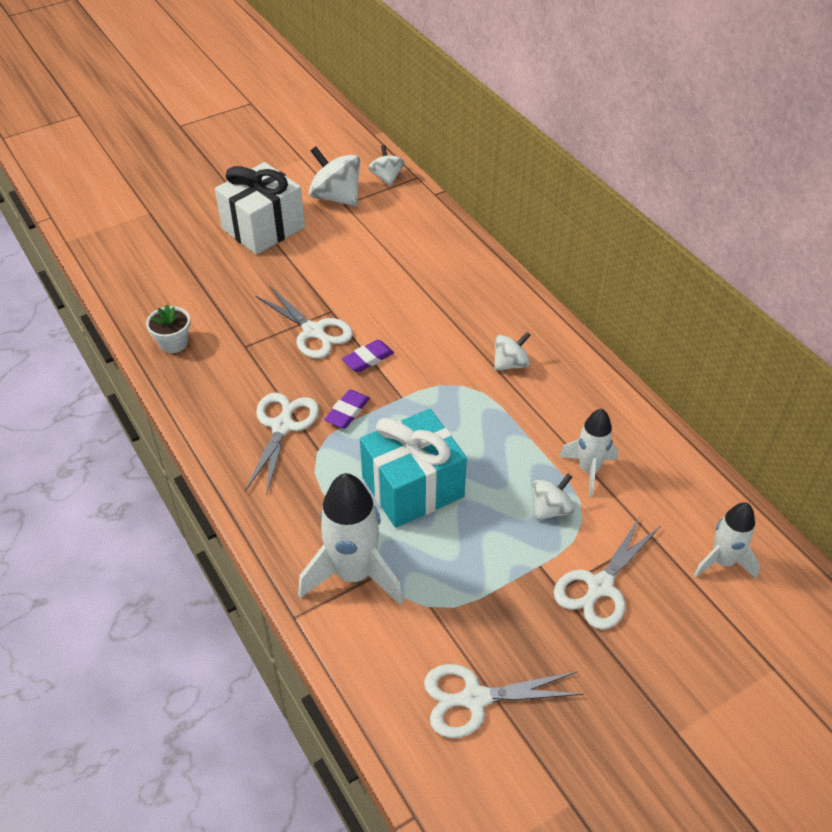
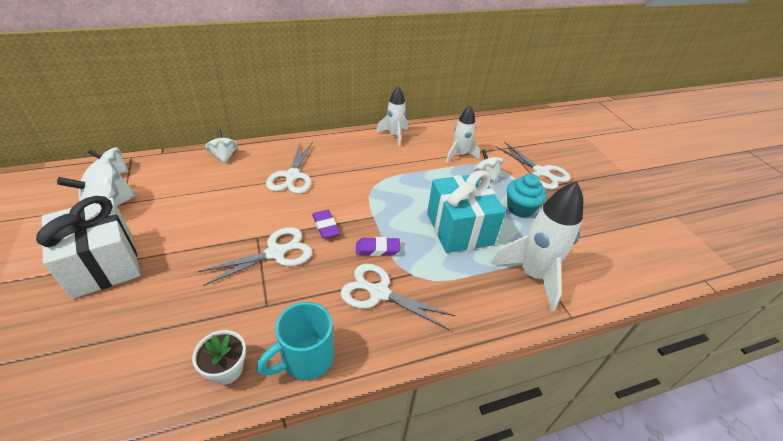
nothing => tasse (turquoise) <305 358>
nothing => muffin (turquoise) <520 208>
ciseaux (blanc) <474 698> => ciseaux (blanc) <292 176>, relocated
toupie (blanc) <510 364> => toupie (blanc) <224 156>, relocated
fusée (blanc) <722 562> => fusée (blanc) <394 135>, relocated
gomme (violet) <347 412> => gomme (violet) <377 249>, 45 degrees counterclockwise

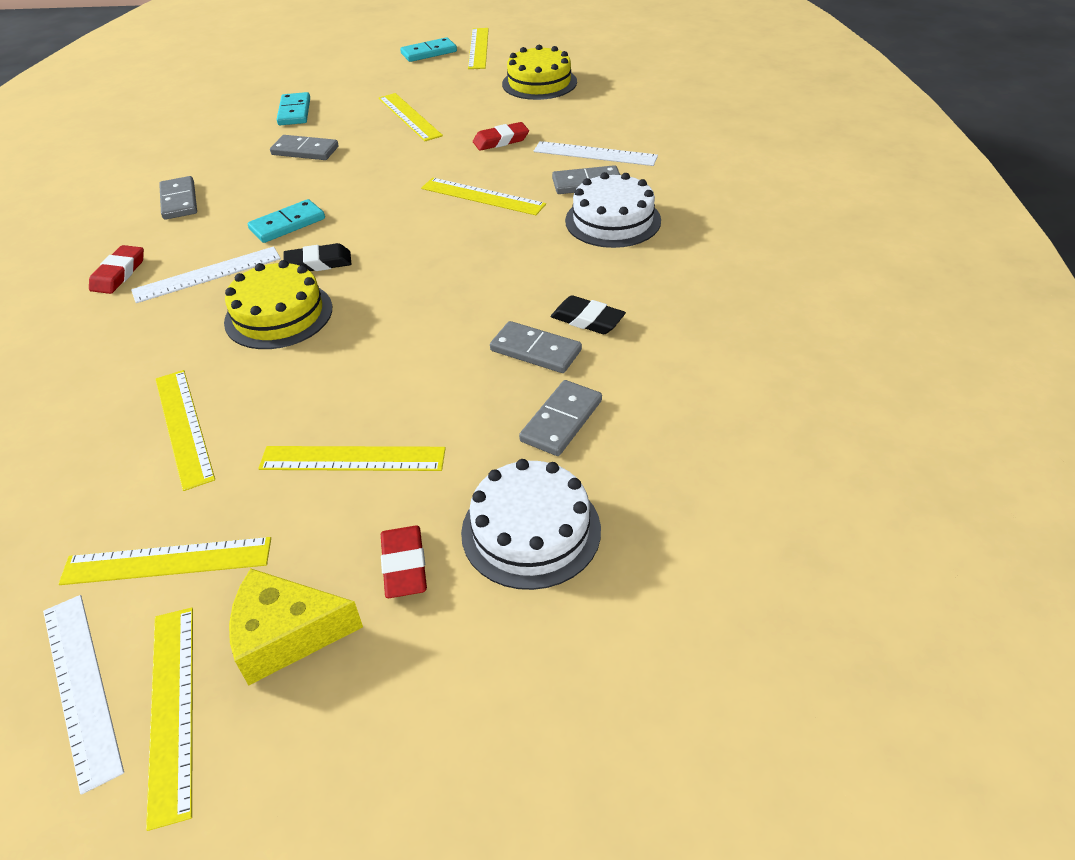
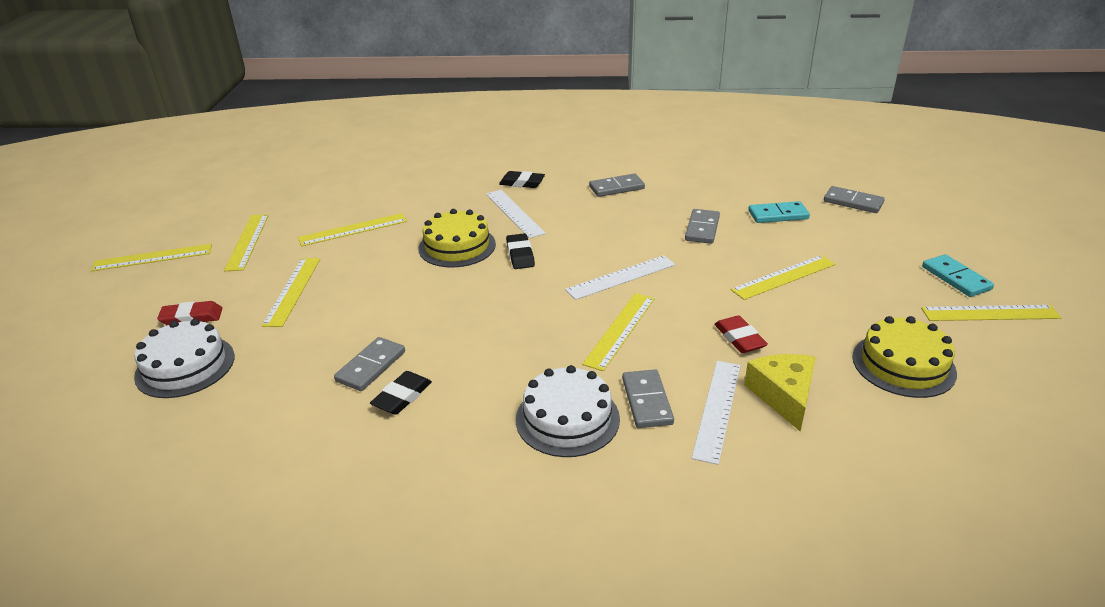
domino (turquoise) <287 224> => nothing
règle (blanc) <81 686> => règle (blanc) <621 277>, relocated
fromage (jaune) <286 634> => fromage (jaune) <783 395>, relocated
domino (gris) <561 421> => domino (gris) <853 202>, relocated
gomme (rouge) <118 274> => gomme (noir) <522 183>

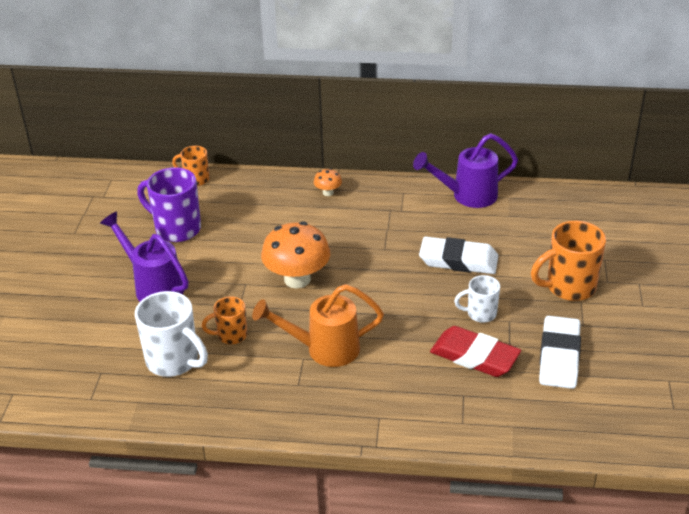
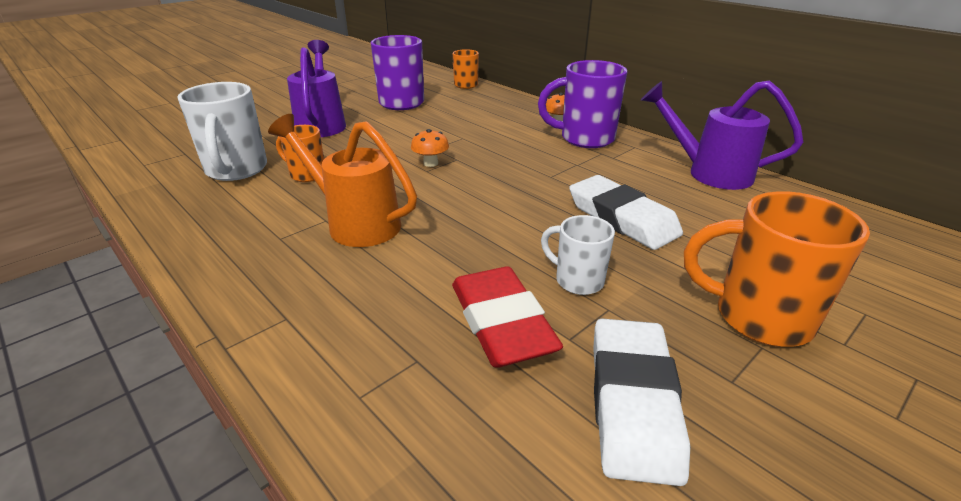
nothing => tasse (violet) <584 138>
gomme (blanc) <559 356> => gomme (blanc) <633 402>, 45 degrees counterclockwise
champignon (orange) <297 279> => champignon (orange) <430 163>, x0.46

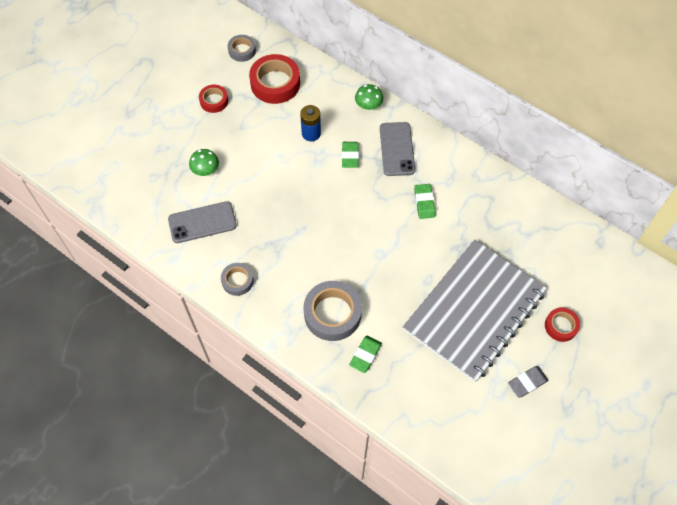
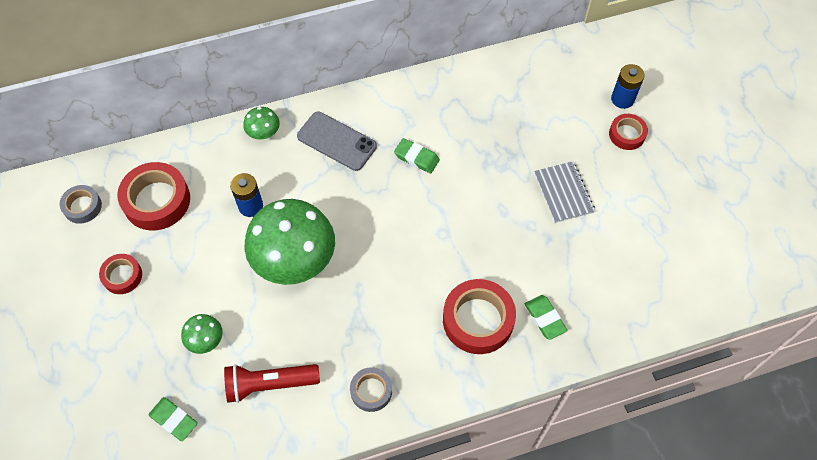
gomme (gris) <527 382> => nothing
nothing => champignon (vert) <294 259>
nothing => pile (bleu) <622 99>
gomme (vert) <350 156> => gomme (vert) <174 420>, relocated
téléphone (gris) <202 222> => lampe de poche (rouge) <270 384>
ruban adhésif (gris) <332 314> => ruban adhésif (rouge) <478 320>
carnet (gris) <474 311> => carnet (gris) <563 193>, x0.42

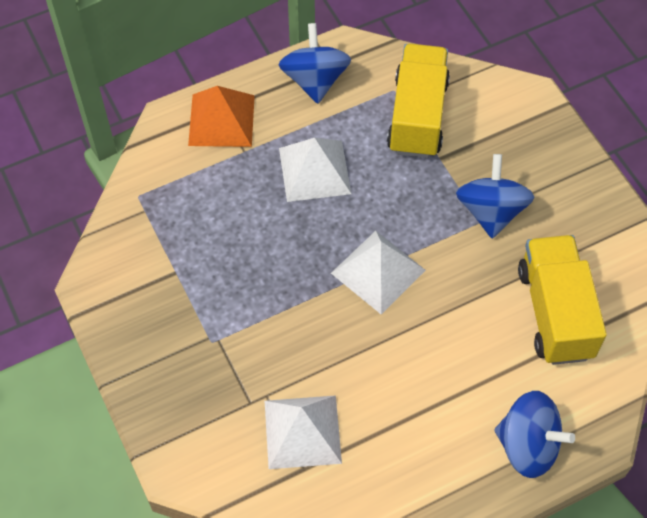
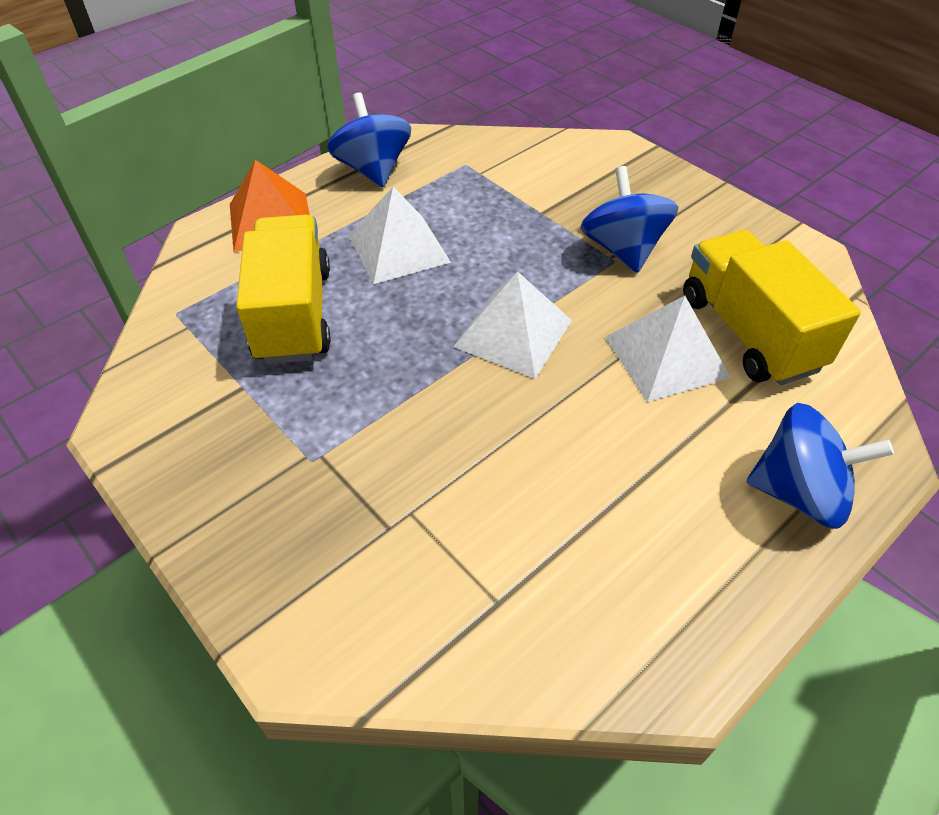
pyramide (blanc) <302 431> => pyramide (blanc) <666 356>, relocated
camion (jaune) <417 116> => camion (jaune) <293 314>, relocated

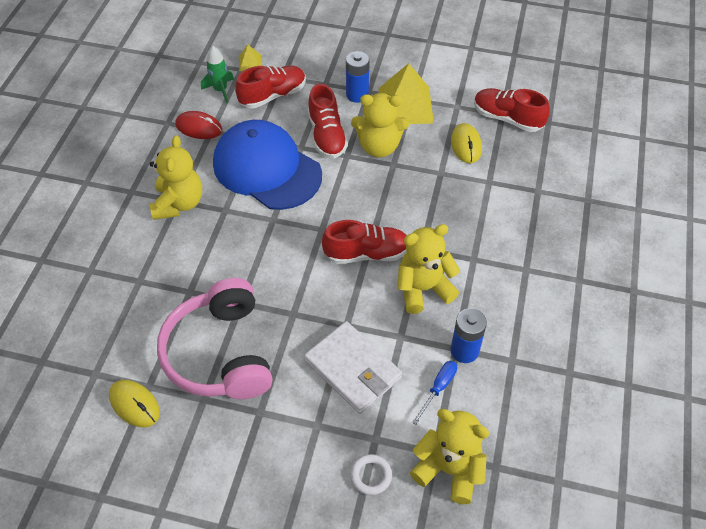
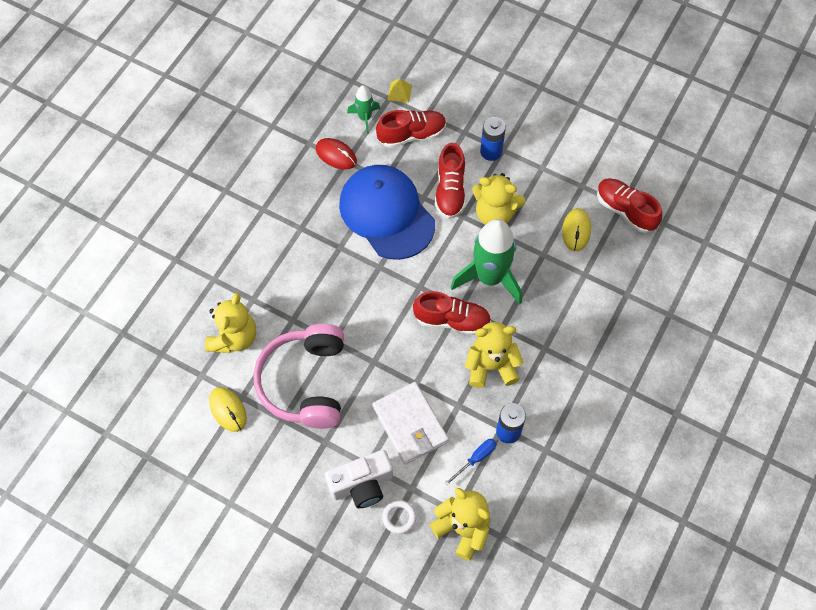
pyramide (jaune) <405 105> => nothing
nothing => appareil photo (blanc) <361 484>
nothing => fusée (vert) <490 278>
ours en peluche (jaune) <179 203> => ours en peluche (jaune) <234 338>, relocated

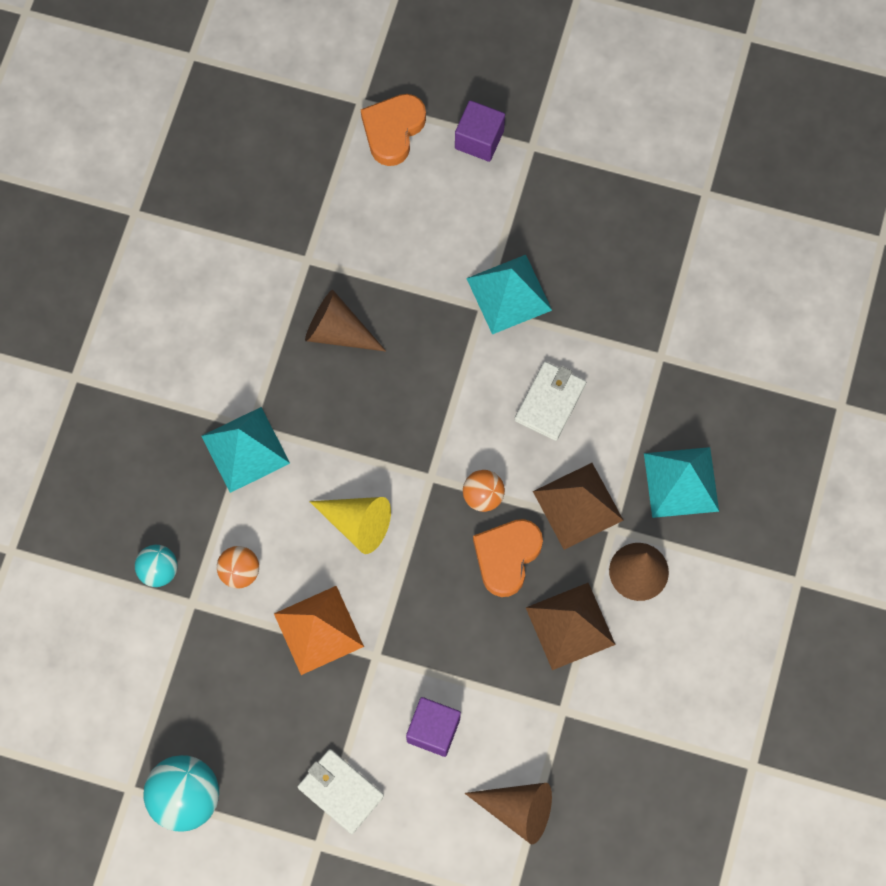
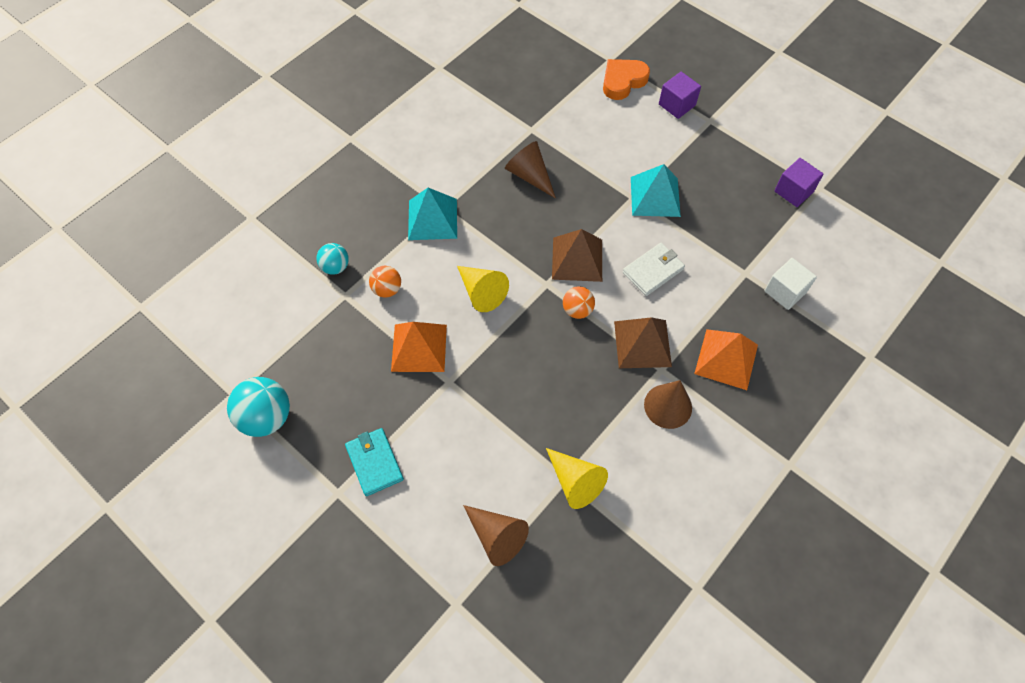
cœur (orange) <507 557> => nothing
nothing => cône (jaune) <575 482>
nothing => cube (blanc) <785 291>
cube (violet) <433 730> => cube (violet) <793 191>, relocated
pyramide (marron) <570 626> => pyramide (marron) <577 259>, relocated
portefeuille (blanc) <340 792> => portefeuille (turquoise) <374 463>
pyramide (turquoise) <681 482> => pyramide (orange) <726 359>

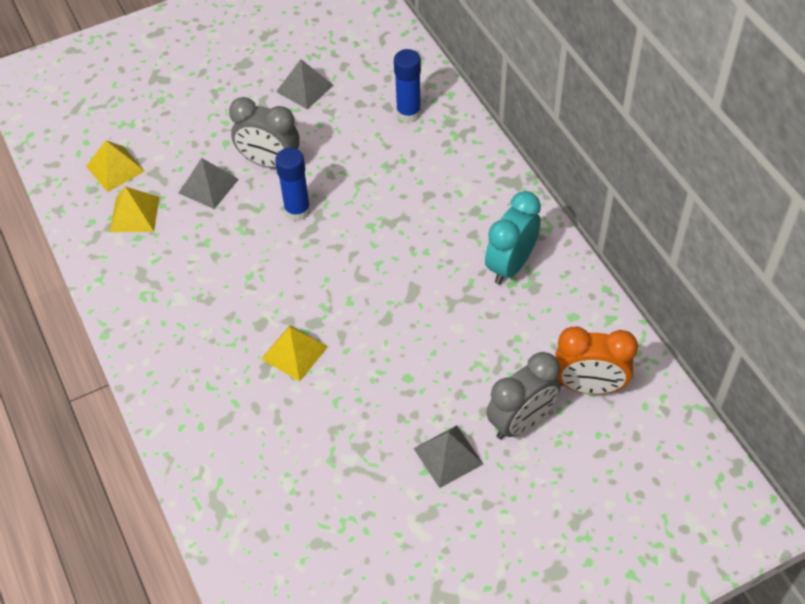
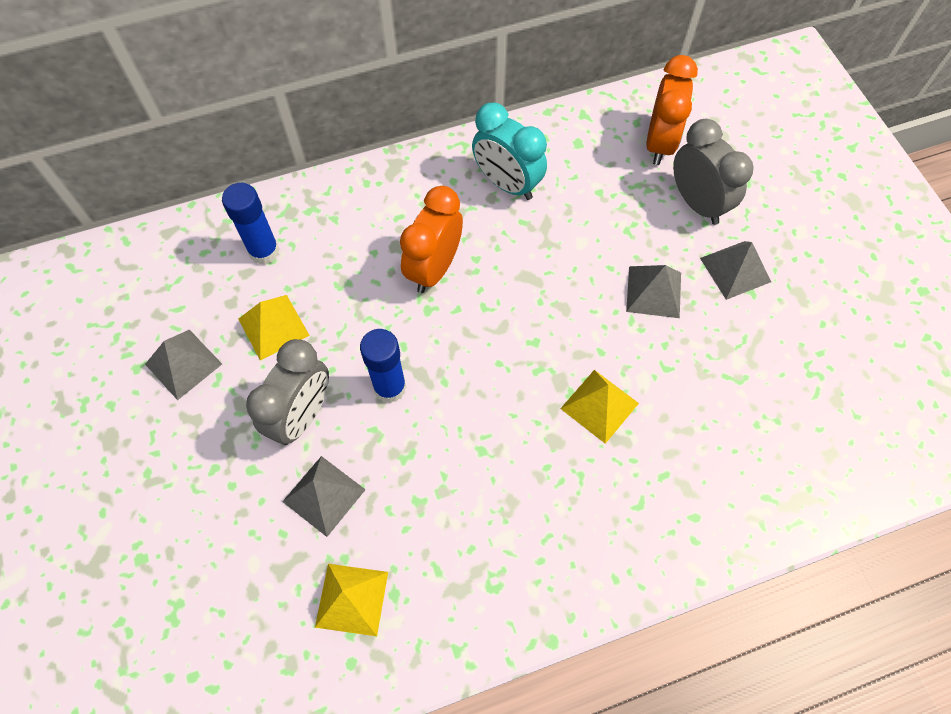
nothing => réveil (orange) <434 268>
nothing => pyramide (gris) <654 292>
pyramide (jaune) <115 168> => pyramide (jaune) <273 327>, relocated

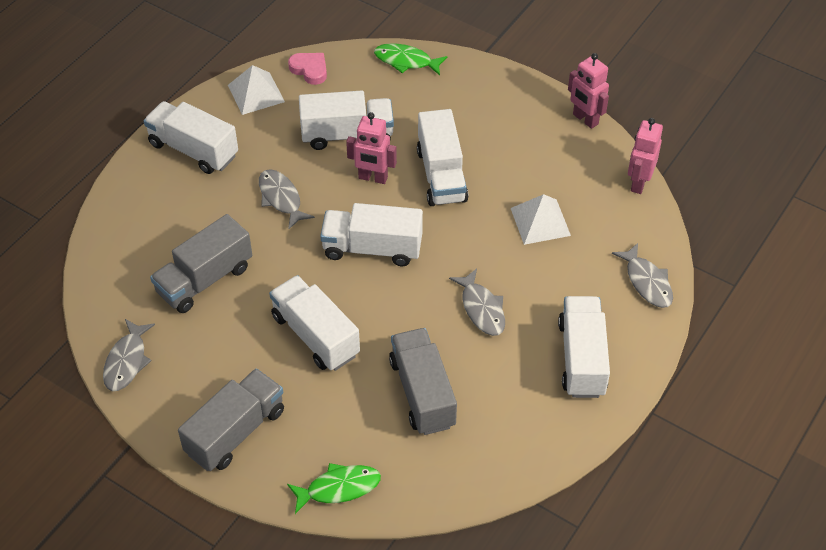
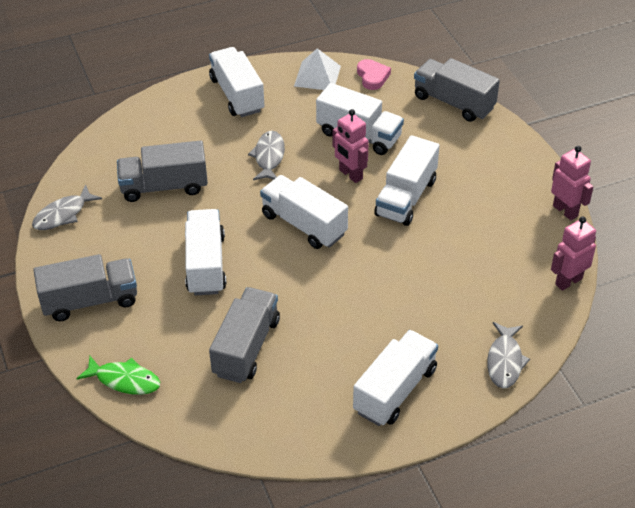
poisson (gris) <481 309> => nothing
pyramide (blanc) <540 221> => nothing
poisson (vert) <406 61> => camion (gris) <453 102>
robot (rose) <585 119> => robot (rose) <565 211>, 150 degrees clockwise

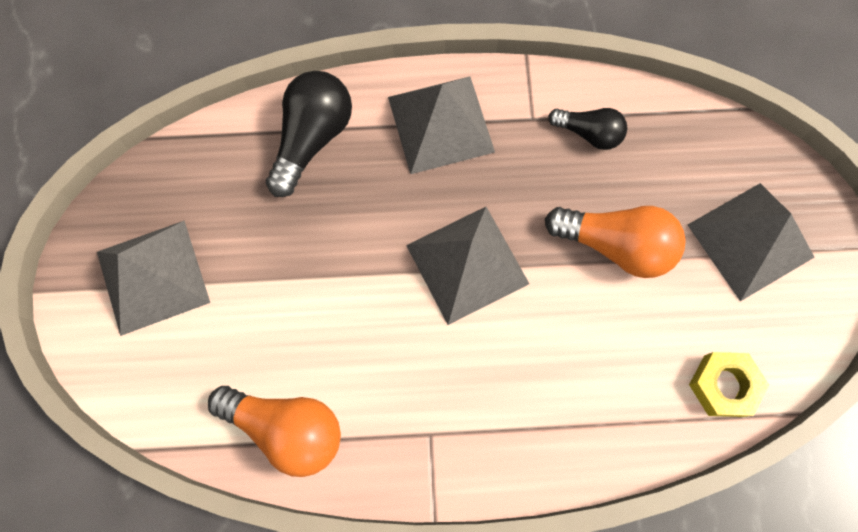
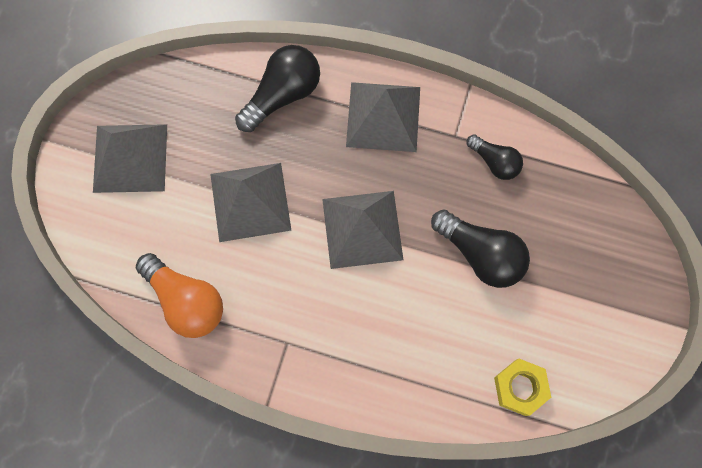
pyramide (gris) <750 241> => pyramide (gris) <250 202>, relocated
ampoule (orange) <615 245> => ampoule (noir) <480 254>

